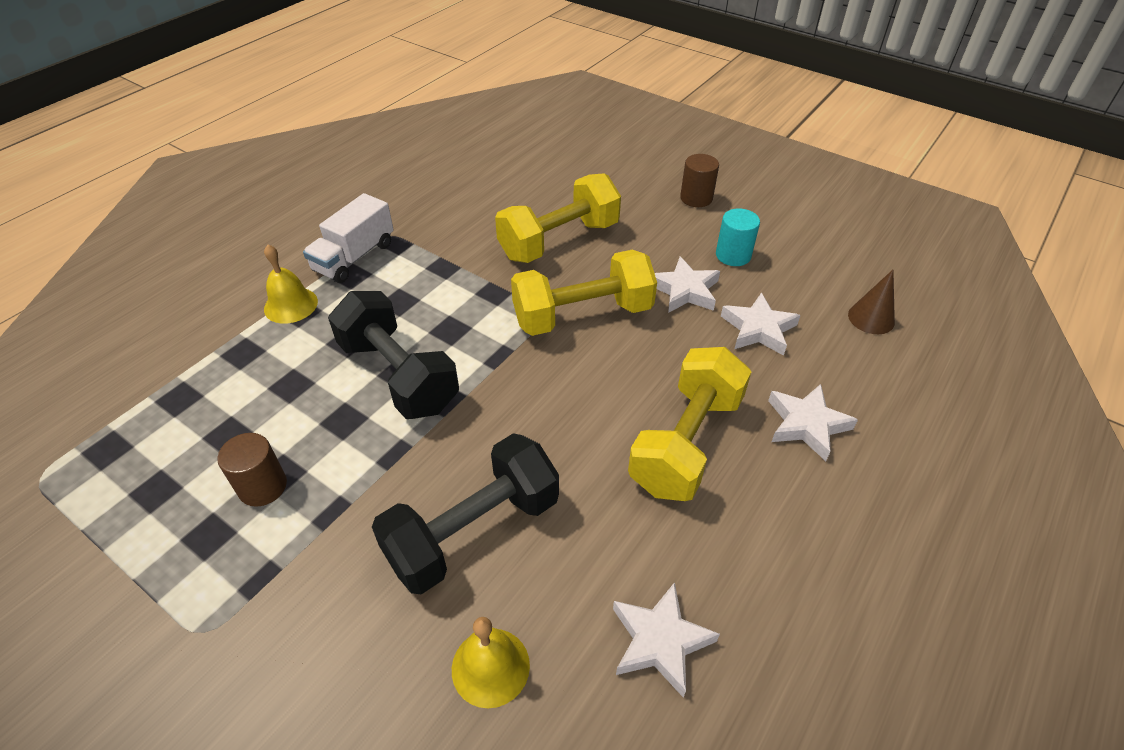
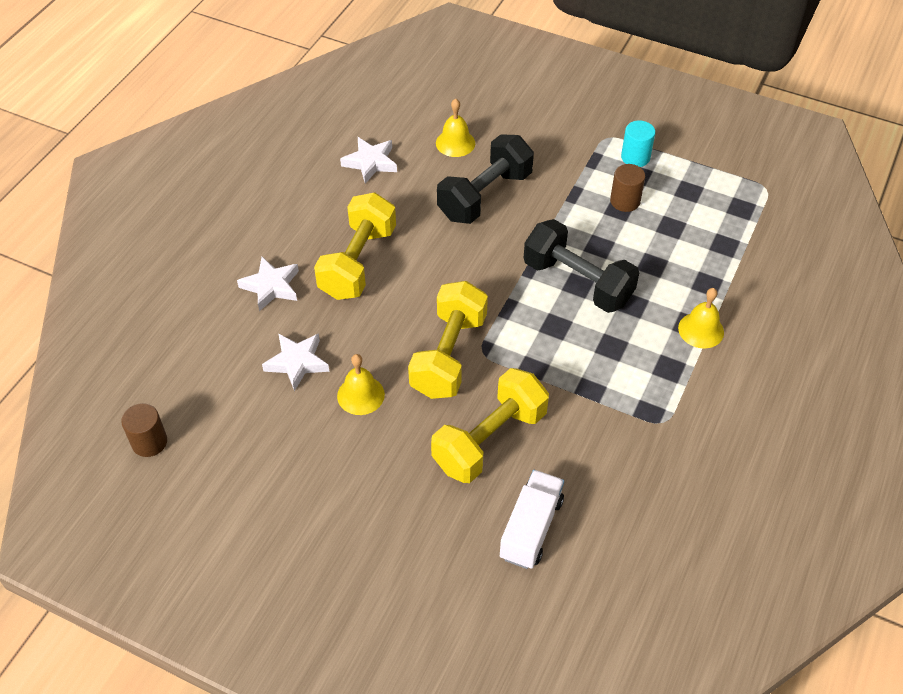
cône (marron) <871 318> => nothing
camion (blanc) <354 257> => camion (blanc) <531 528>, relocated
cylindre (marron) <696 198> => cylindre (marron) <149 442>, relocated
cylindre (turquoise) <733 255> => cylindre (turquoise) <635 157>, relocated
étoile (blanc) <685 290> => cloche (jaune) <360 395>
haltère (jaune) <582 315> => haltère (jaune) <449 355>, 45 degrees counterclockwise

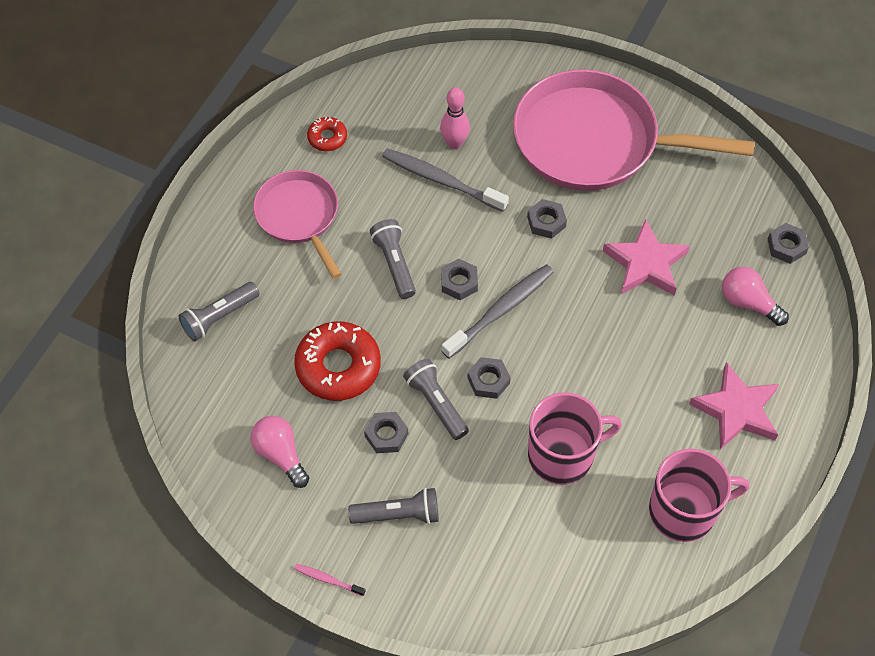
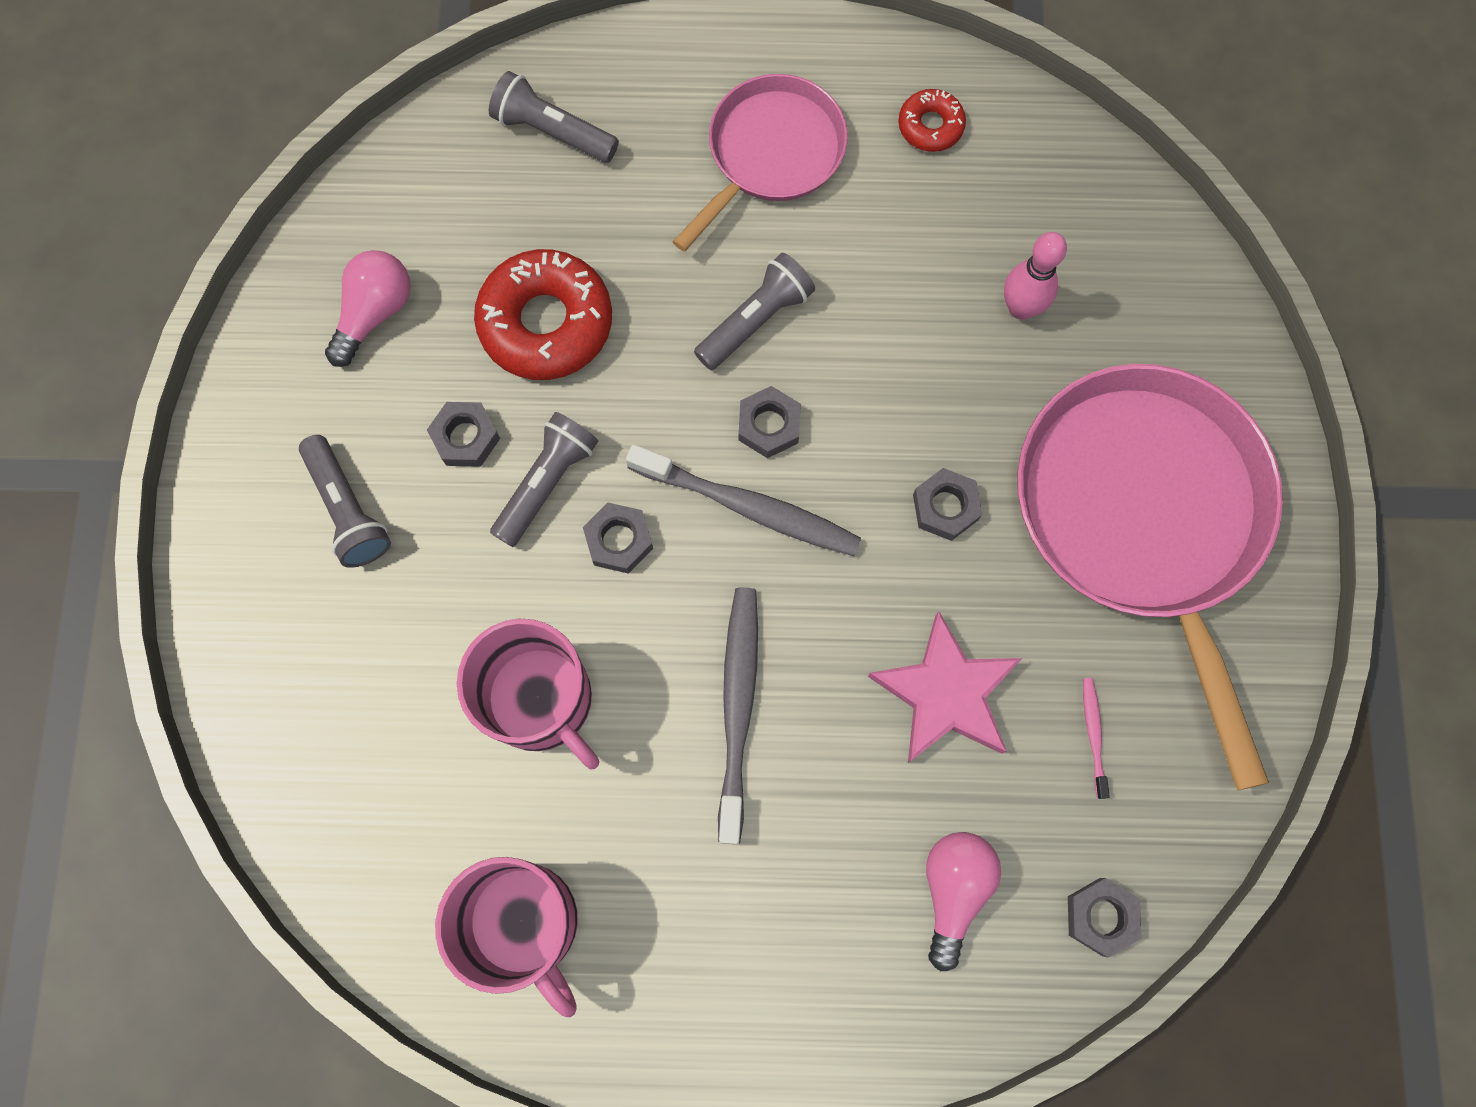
étoile (rose) <736 410> => nothing
brosse à dents (rose) <328 580> => brosse à dents (rose) <1093 735>, relocated
brosse à dents (gris) <441 180> => brosse à dents (gris) <738 707>, relocated

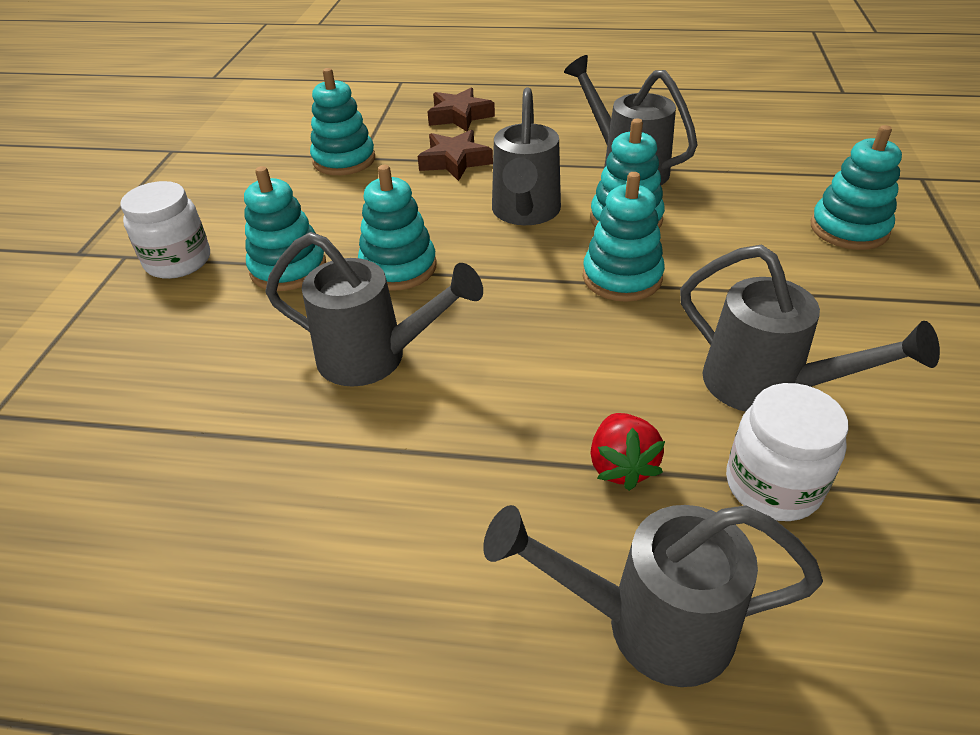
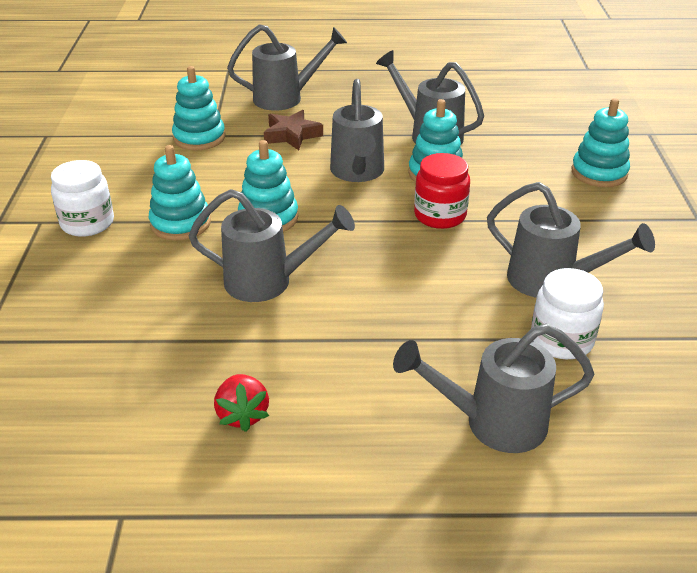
fraise (rouge) <621 466> => fraise (rouge) <242 415>, relocated
étoile (marron) <459 116> => arrosoir (gris) <286 98>
jouet à empiler (turquoise) <622 277> => bocal (rouge) <440 215>

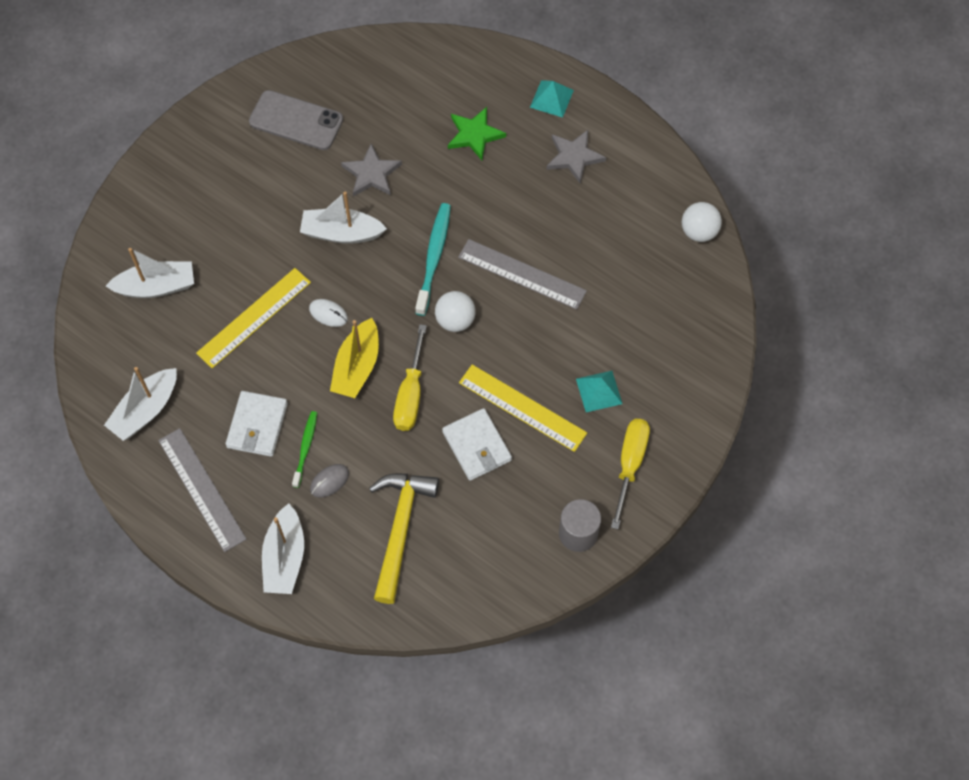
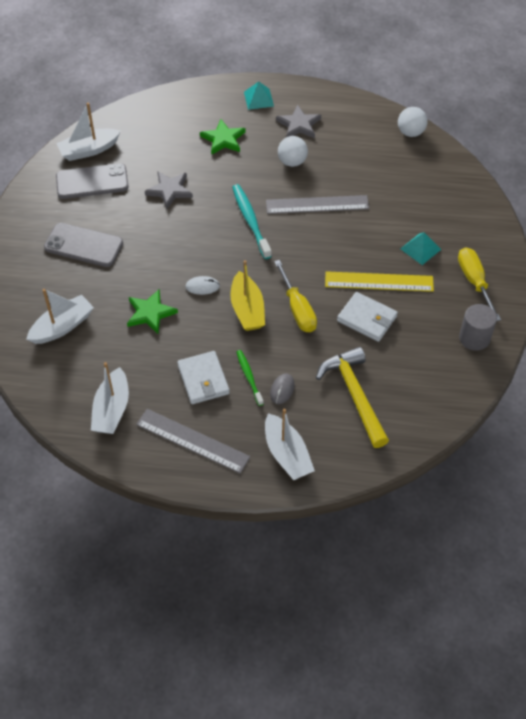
nothing => téléphone (gris) <83 245>
bateau (blanc) <341 233> => bateau (blanc) <89 150>, relocated
balle (blanc) <455 320> => balle (blanc) <292 162>, relocated
règle (jaune) <254 317> => étoile (vert) <150 313>

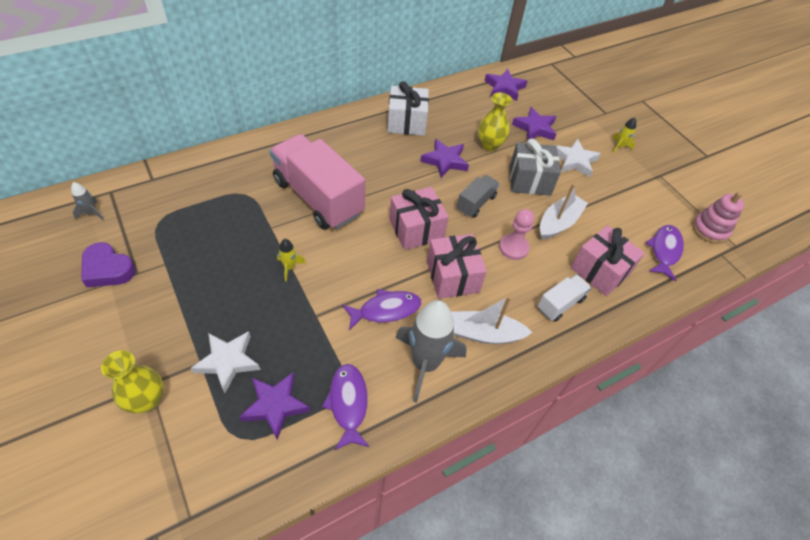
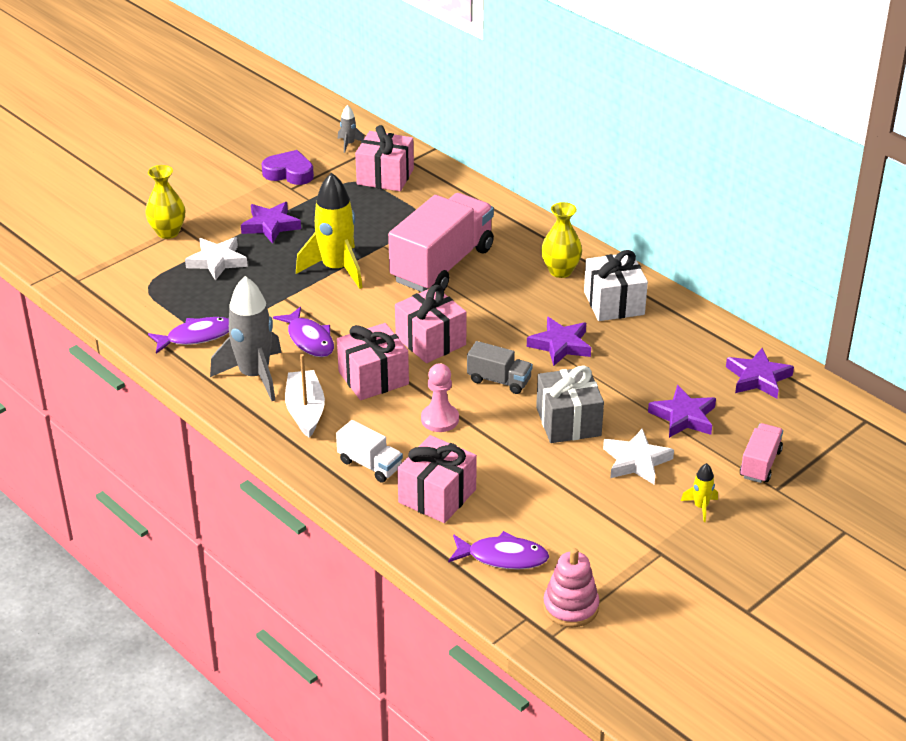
bateau (blanc) <558 223> => nothing
nothing => cadeau (rose) <385 176>
nothing => camion (rose) <760 464>
étoile (violet) <275 405> => étoile (violet) <270 226>, relocated
vase (jaune) <490 145> => vase (jaune) <560 271>, relocated
cœur (violet) <108 269> => cœur (violet) <289 173>, 90 degrees clockwise
fusée (jaune) <289 267> => fusée (jaune) <336 269>, x2.28

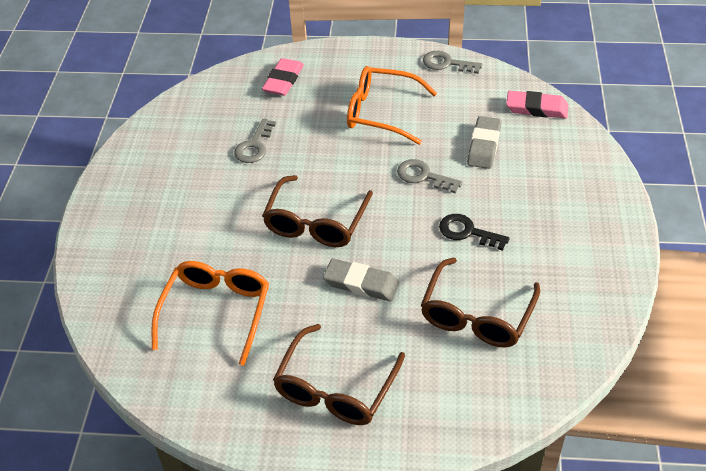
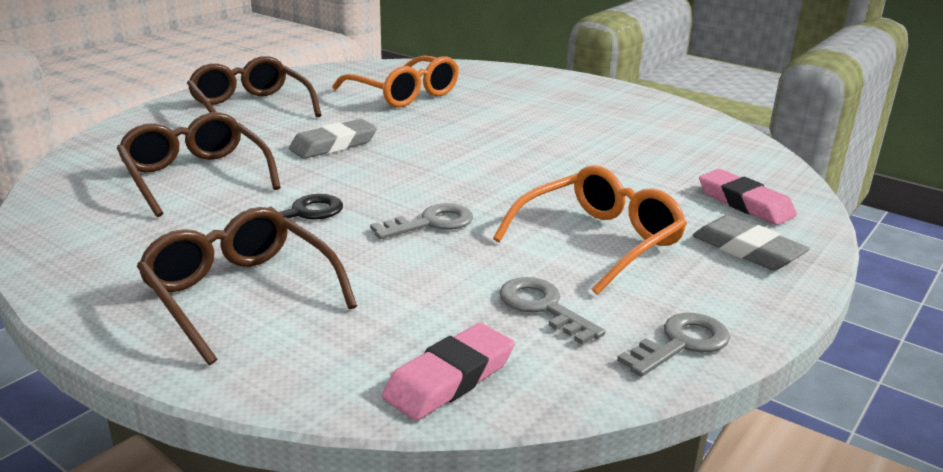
clé (gris) <254 146> => clé (gris) <543 307>, relocated
lunettes (marron) <316 223> => lunettes (marron) <240 294>, relocated
gomme (gris) <484 146> => gomme (gris) <747 250>, relocated

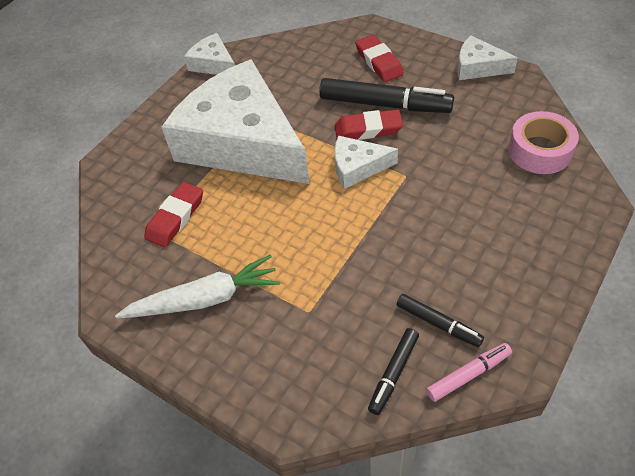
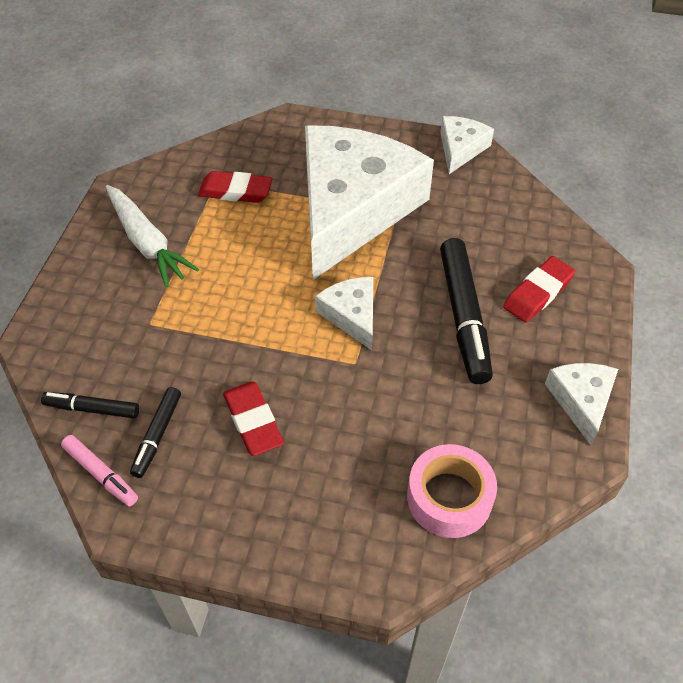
gomme (rouge) <368 129> => gomme (rouge) <253 421>, relocated

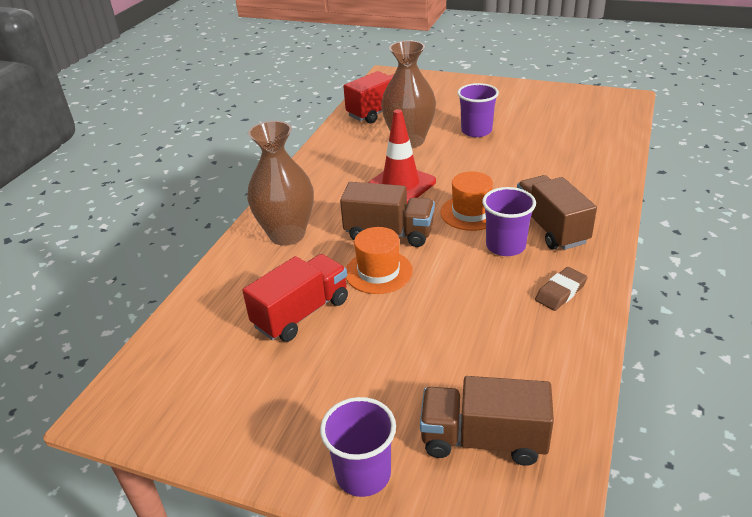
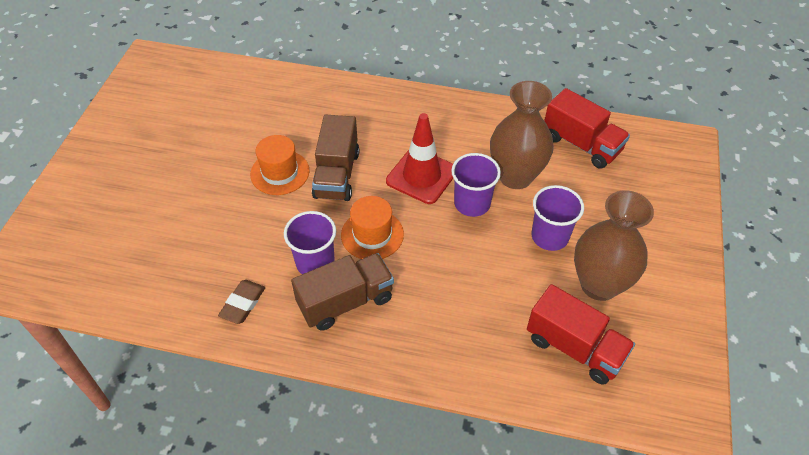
camion (marron) <483 440> => nothing
camion (rouge) <301 313> => camion (rouge) <574 347>, relocated
vase (marron) <287 234> => vase (marron) <599 284>, relocated
gobelet (violet) <363 474> => gobelet (violet) <472 203>, relocated
gomme (marron) <560 292> => gomme (marron) <243 304>, 75 degrees clockwise

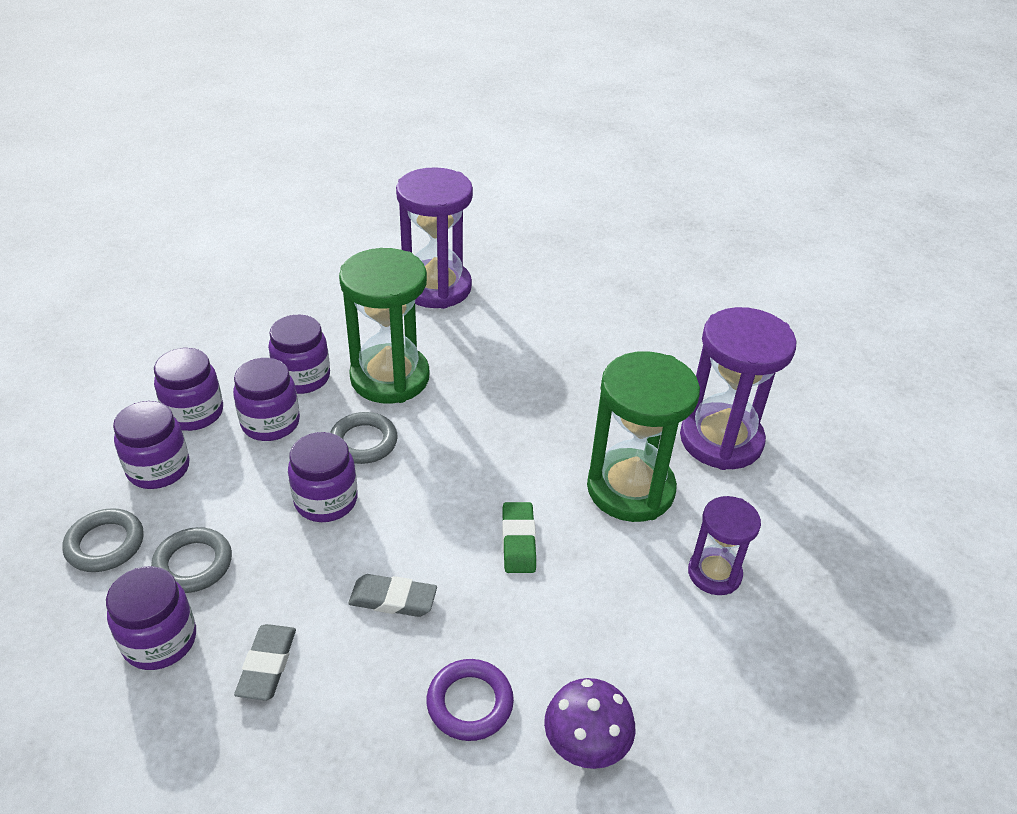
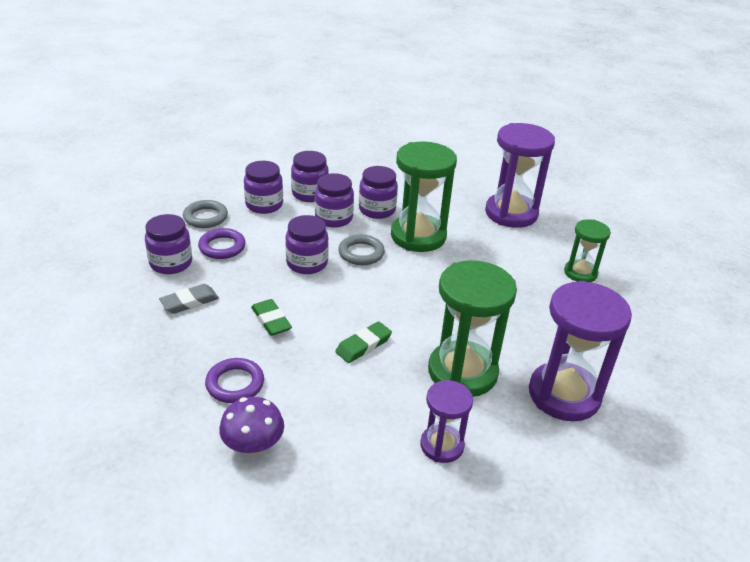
nothing => sablier (vert) <580 273>
anneau (gris) <193 564> => anneau (violet) <222 247>
gomme (gris) <393 599> => gomme (vert) <271 320>

